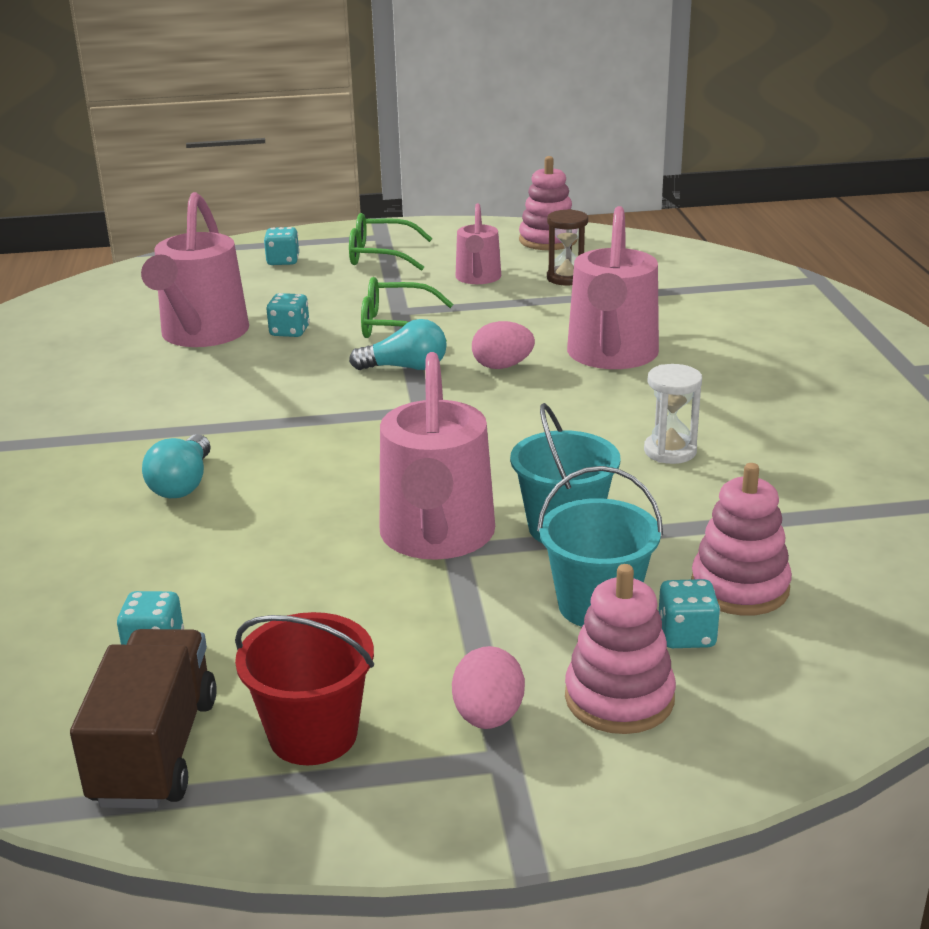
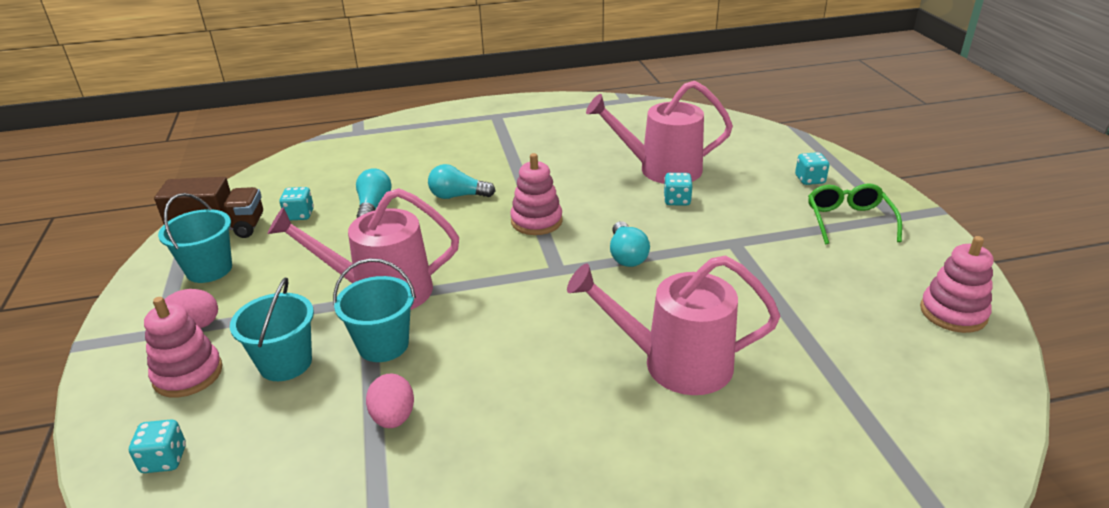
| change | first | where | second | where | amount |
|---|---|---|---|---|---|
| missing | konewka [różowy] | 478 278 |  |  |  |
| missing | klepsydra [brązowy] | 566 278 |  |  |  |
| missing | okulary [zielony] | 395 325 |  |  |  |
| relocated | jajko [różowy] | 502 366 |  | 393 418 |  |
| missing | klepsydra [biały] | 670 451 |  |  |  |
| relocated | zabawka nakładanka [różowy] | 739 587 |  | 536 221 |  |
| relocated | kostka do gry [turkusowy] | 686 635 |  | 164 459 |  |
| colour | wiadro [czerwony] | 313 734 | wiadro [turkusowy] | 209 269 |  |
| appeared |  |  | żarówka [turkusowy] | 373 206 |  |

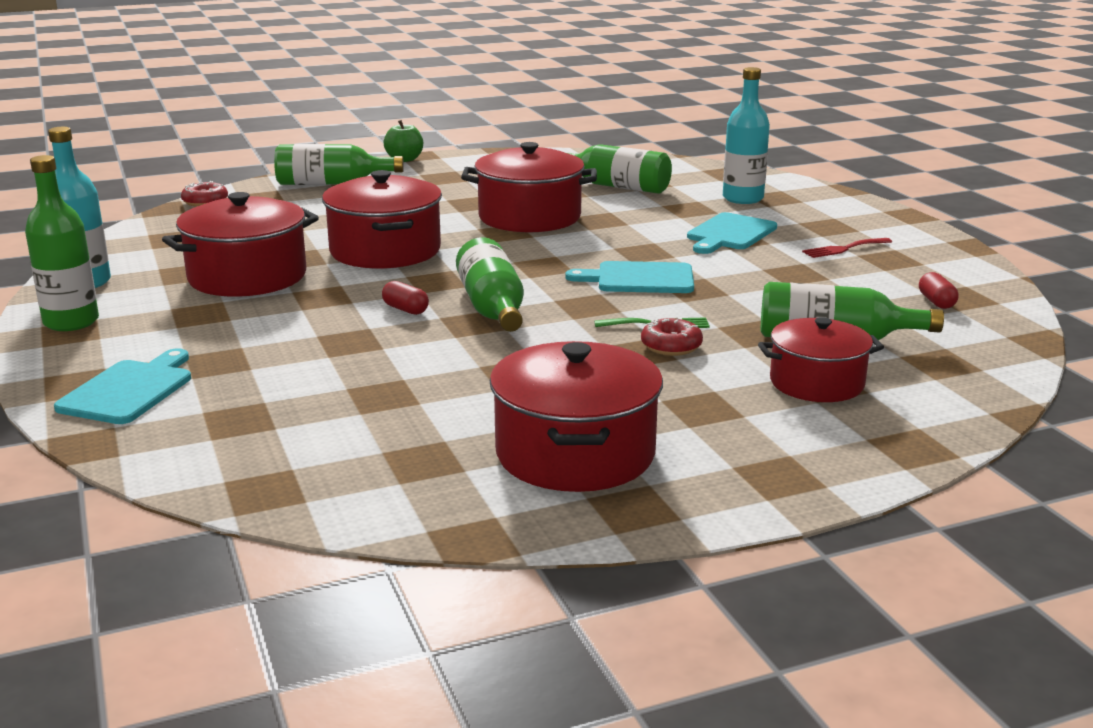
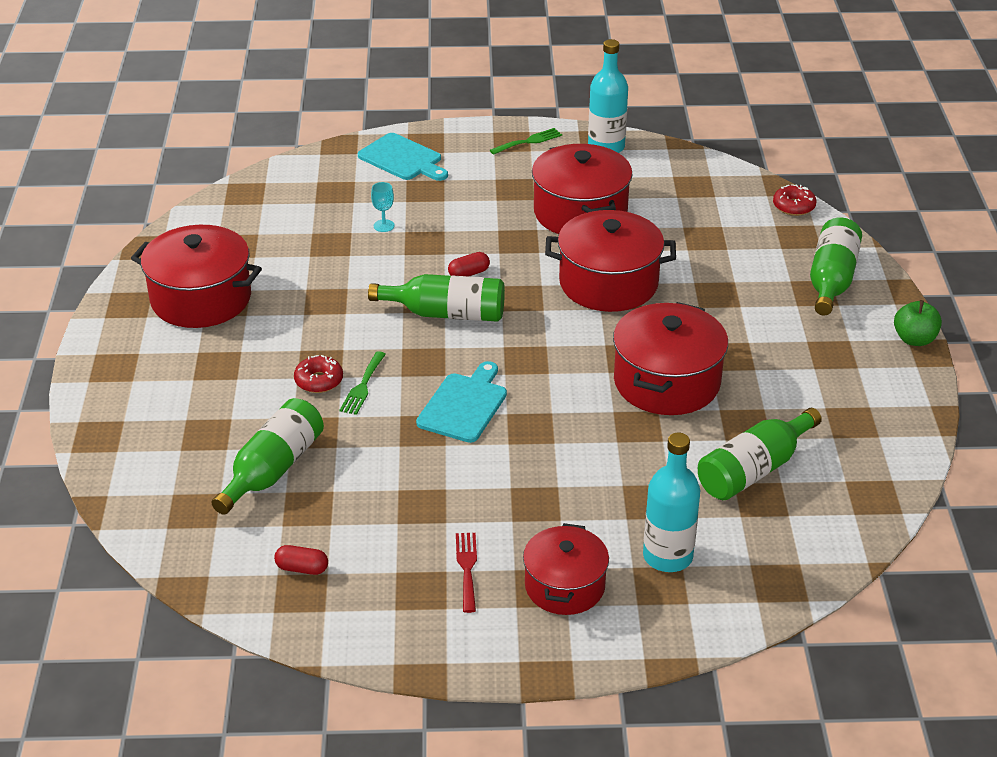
| change | first | where | second | where | amount |
|---|---|---|---|---|---|
| exchanged | butelka [zielony] | 71 322 | widelec [zielony] | 528 141 |  |
| missing | deska do krojenia [turkusowy] | 729 234 |  |  |  |
| relocated | garnek [czerwony] | 816 383 |  | 564 586 |  |
| appeared |  |  | kielich [turkusowy] | 384 226 |  |

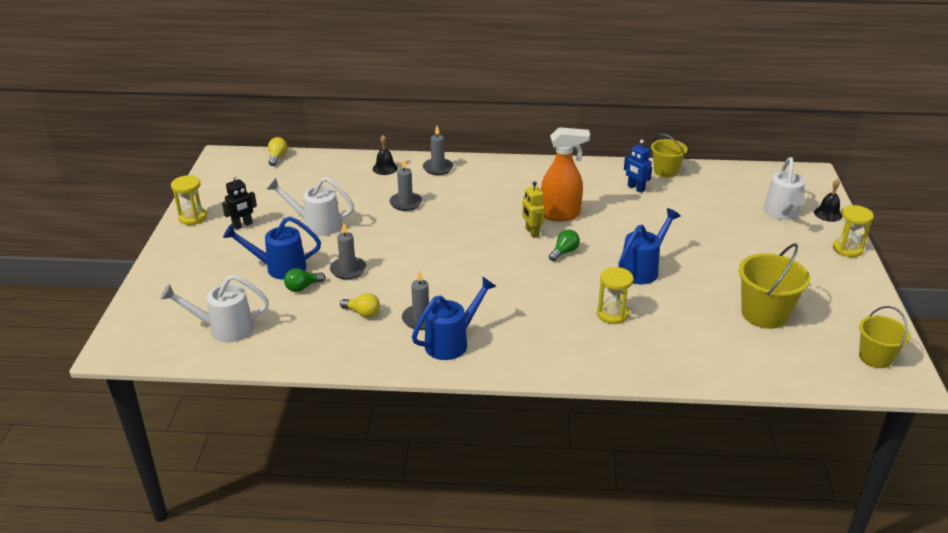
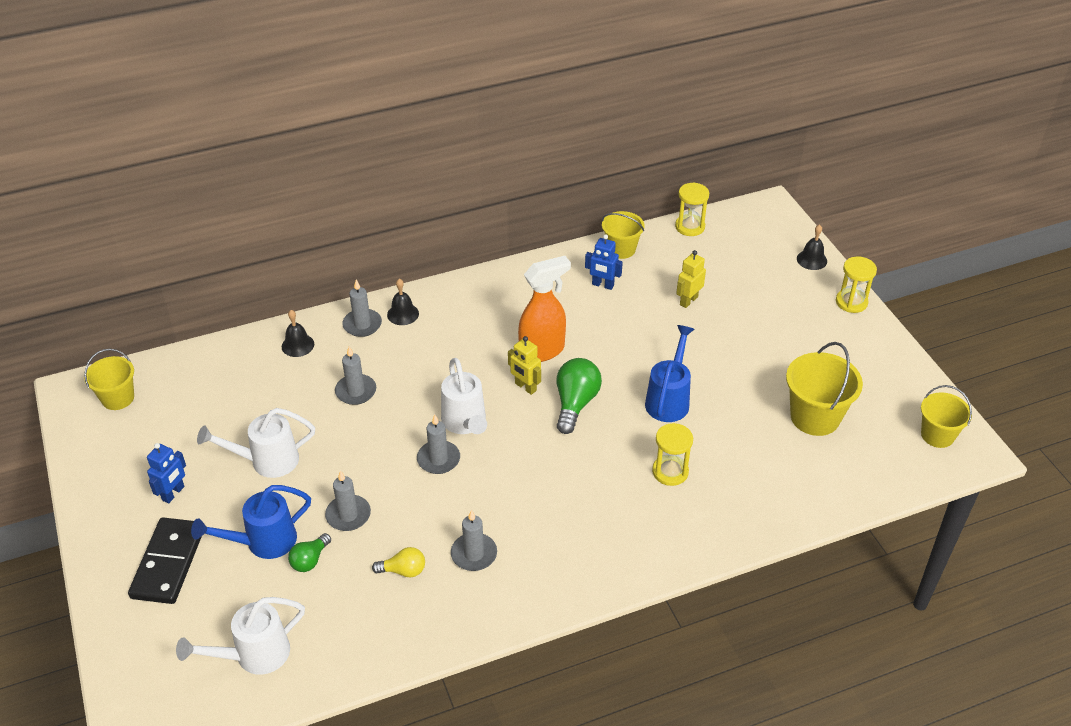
| change | first | where | second | where | amount |
|---|---|---|---|---|---|
| missing | żarówka [żółty] | 277 157 |  |  |  |
| relocated | konewka [biały] | 782 213 |  | 465 422 |  |
| relocated | klepsydra [żółty] | 192 217 |  | 690 227 |  |
| colour | robot [czarny] | 242 225 | robot [niebieski] | 173 493 |  |
| size | żarówka [zielony] | 564 252 |  | 575 403 | x1.70 |
| missing | konewka [niebieski] | 451 342 |  |  |  |
| appeared |  |  | robot [żółty] | 688 301 |  |
| appeared |  |  | dzwonek [czarny] | 403 314 |  |
| appeared |  |  | wiadro [żółty] | 118 398 |  |
| appeared |  |  | świeca [szary] | 438 459 |  |
| appeared |  |  | kostka domina [czarny] | 168 563 |  |

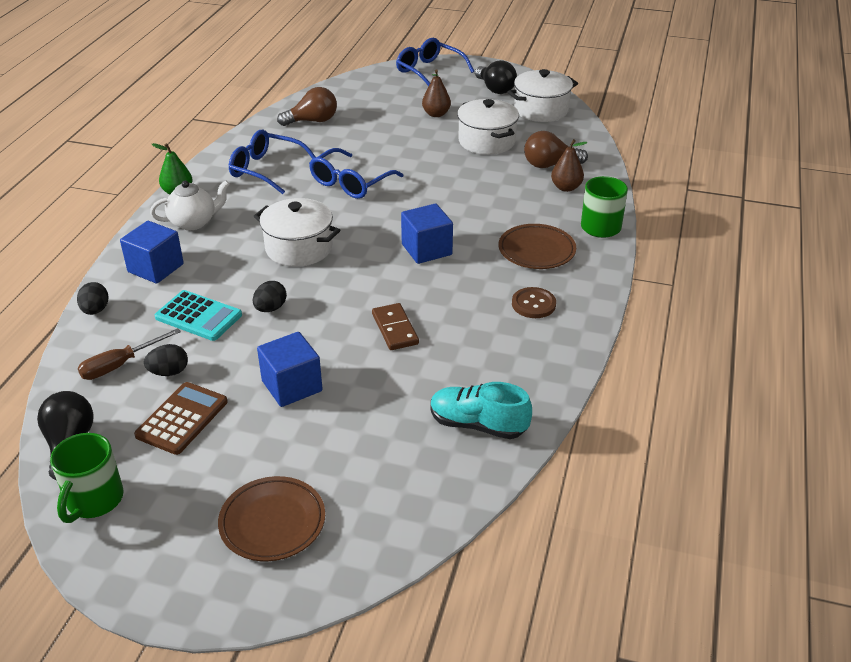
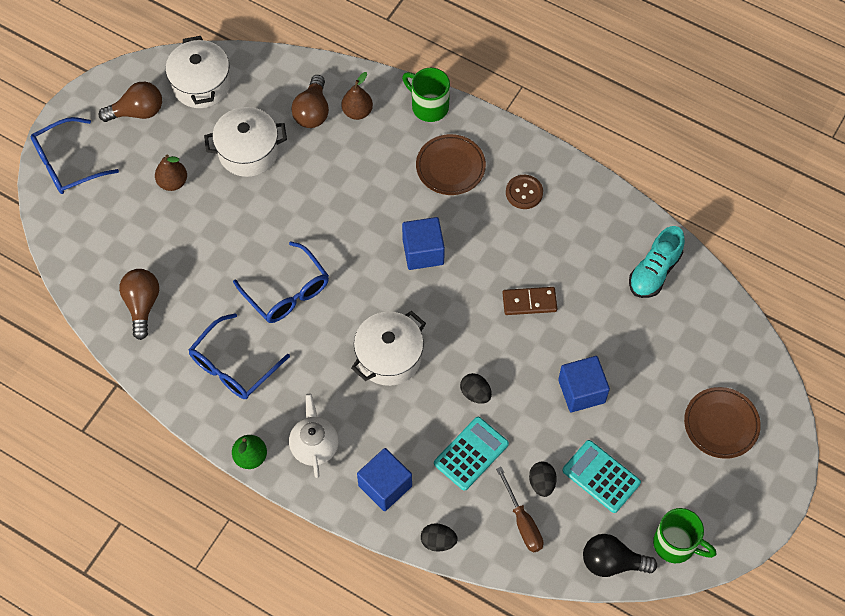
| change | first | where | second | where | amount |
|---|---|---|---|---|---|
| colour | żarówka [czarny] | 495 89 | żarówka [brązowy] | 137 112 |  |
| colour | kalkulator [brązowy] | 182 419 | kalkulator [turkusowy] | 601 476 |  |

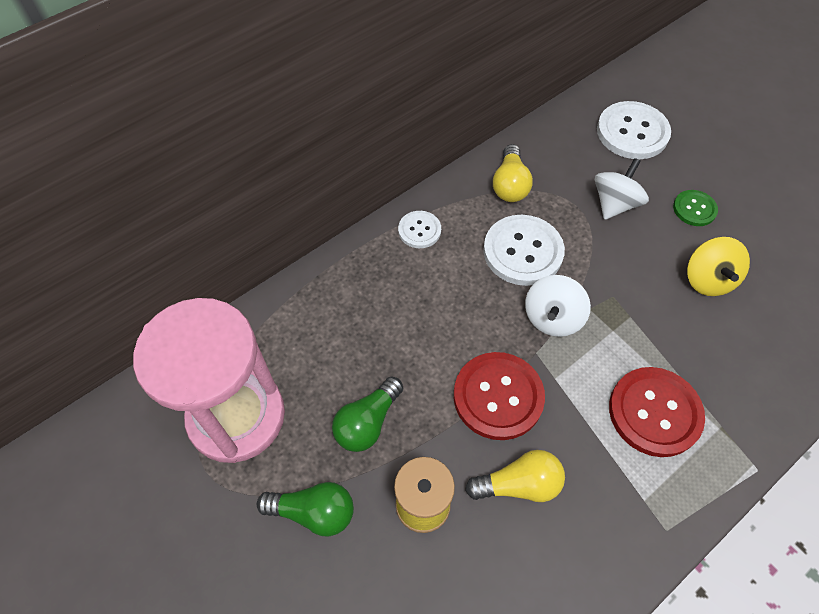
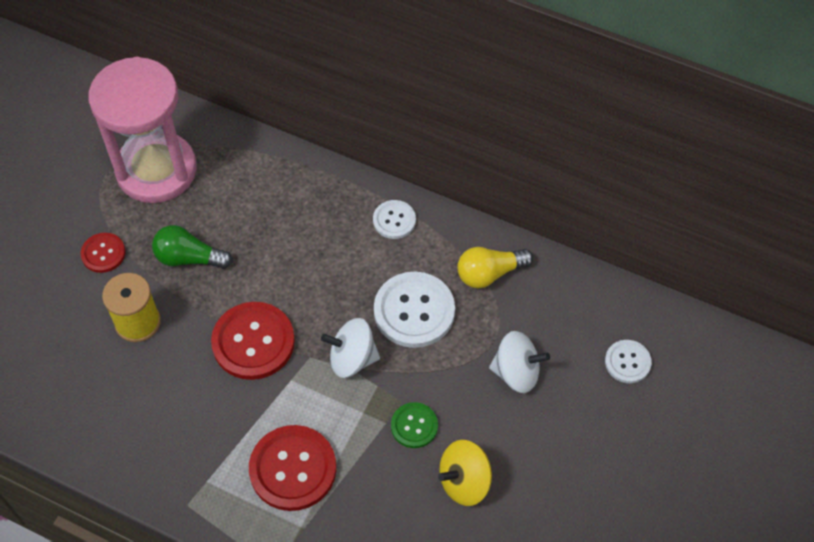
| change | first | where | second | where | amount |
|---|---|---|---|---|---|
| size | guzik [biały] | 632 132 |  | 627 362 | x0.55 |
| relocated | guzik [zielony] | 694 209 |  | 414 426 |  |
| missing | żarówka [żółty] | 519 484 |  |  |  |
| exchanged | żarówka [zielony] | 313 512 | guzik [czerwony] | 103 253 |  |

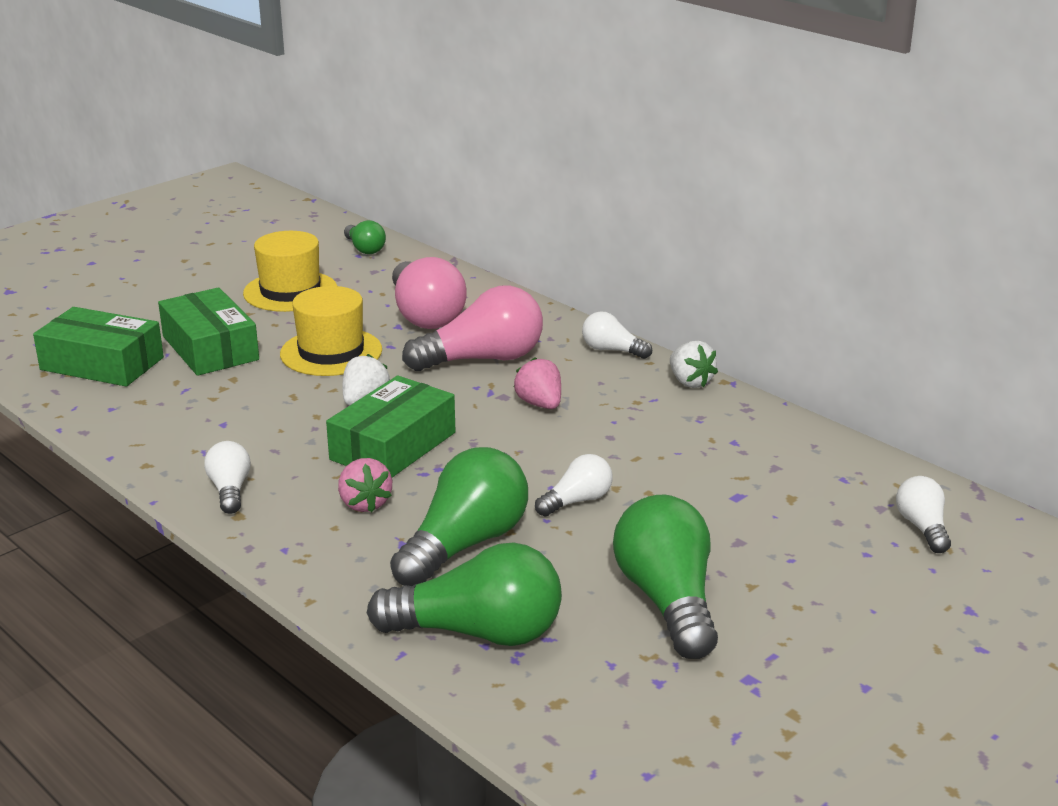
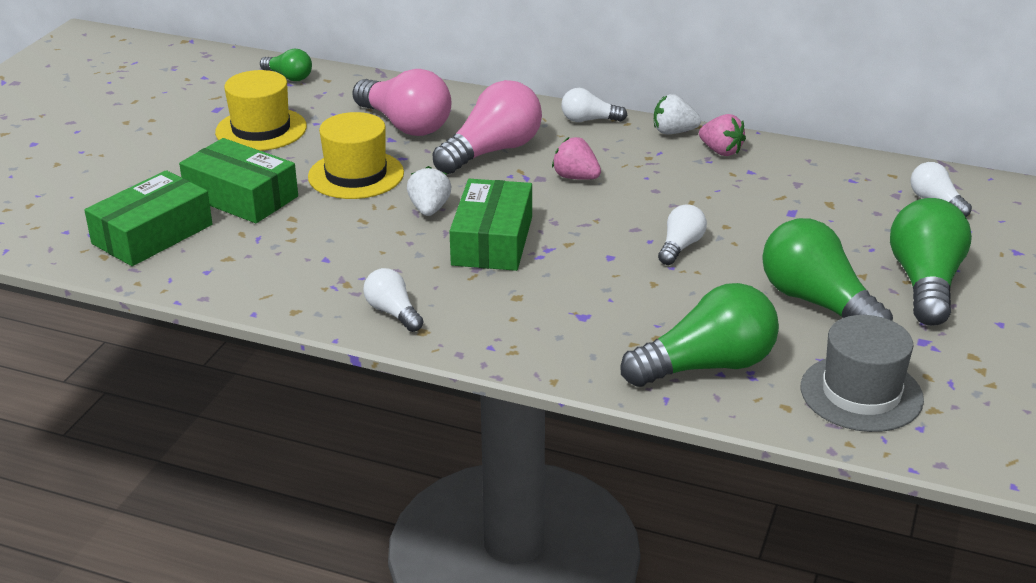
| change | first | where | second | where | amount |
|---|---|---|---|---|---|
| spun | pudełko [zielony] | 102 364 |  | 152 234 | 45 degrees counterclockwise |
| spun | truskawka [biały] | 690 382 |  | 673 132 | 150 degrees clockwise |
| relocated | żarówka [zielony] | 465 544 |  | 925 283 |  |
| relocated | truskawka [różowy] | 364 503 |  | 721 151 |  |
| appeared |  |  | kapelusz [szary] | 861 393 |  |

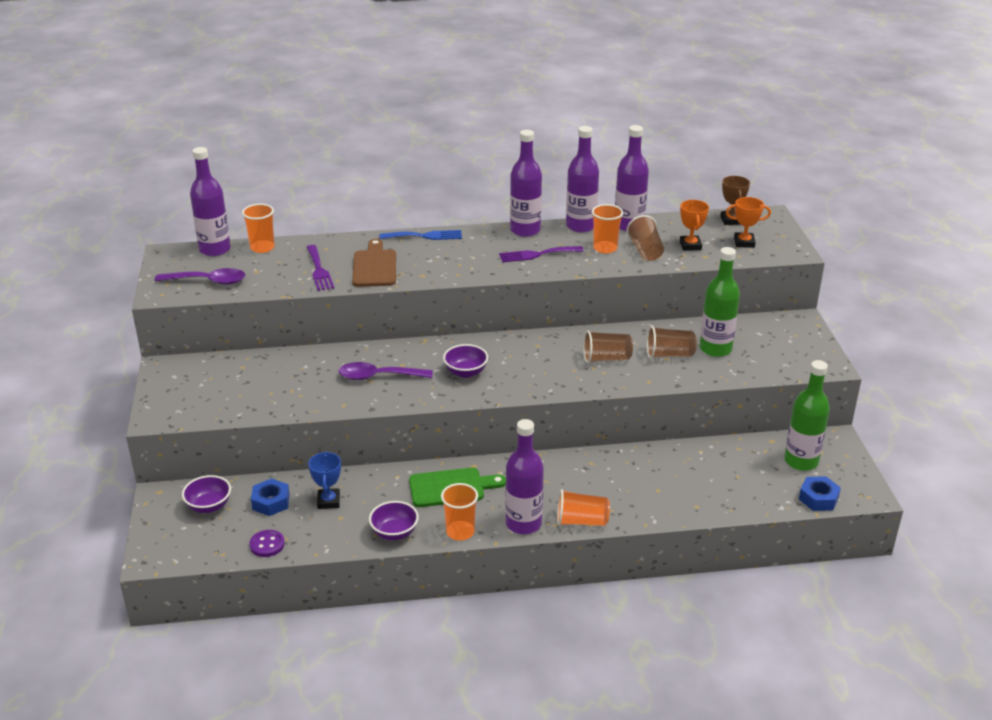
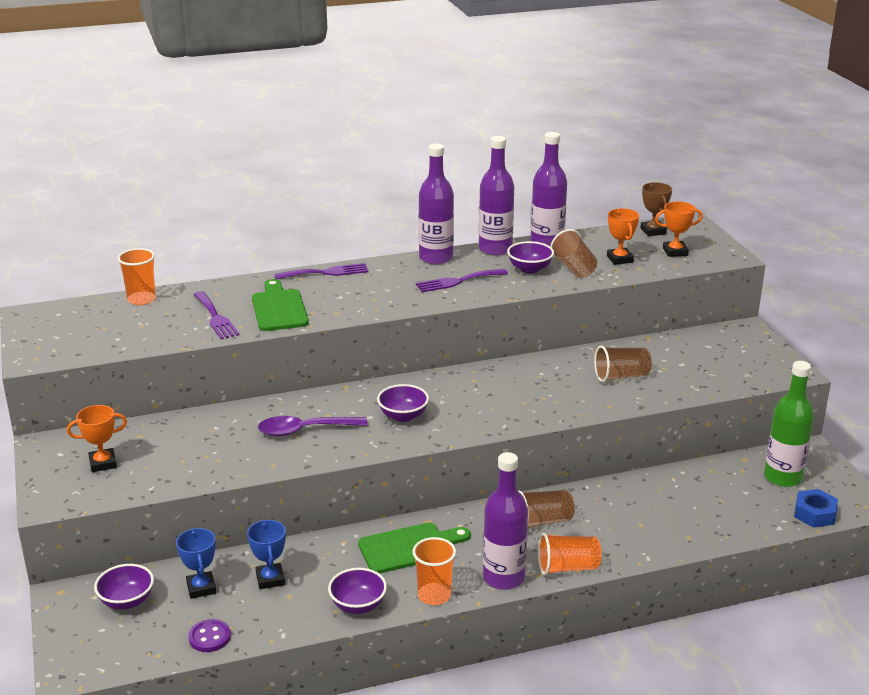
| change | first | where | second | where | amount |
|---|---|---|---|---|---|
| missing | butelka [fioletowy] | 215 249 |  |  |  |
| exchanged | szklanka [pomarańczowy] | 605 248 | miska [fioletowy] | 529 269 |  |
| colour | widelec [niebieski] | 425 236 | widelec [fioletowy] | 326 272 |  |
| colour | deska do krojenia [brązowy] | 374 266 | deska do krojenia [zielony] | 279 308 |  |
| missing | butelka [zielony] | 715 349 |  |  |  |
| missing | łyżka [fioletowy] | 208 281 |  |  |  |
| relocated | szklanka [brązowy] | 606 358 |  | 542 521 |  |
| exchanged | nakrętka [niebieski] | 271 502 | puchar [niebieski] | 201 588 |  |
| appeared |  |  | puchar [pomarańczowy] | 103 463 |  |

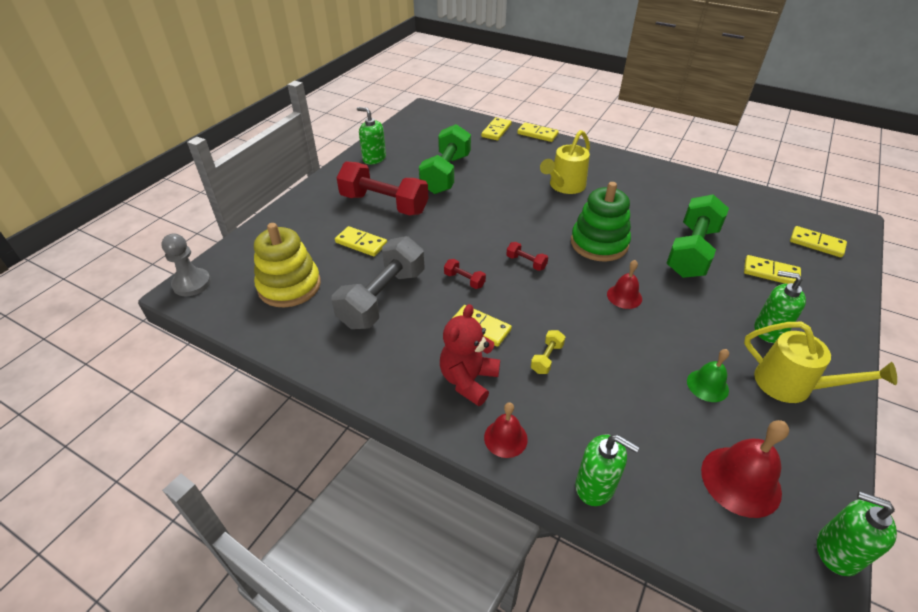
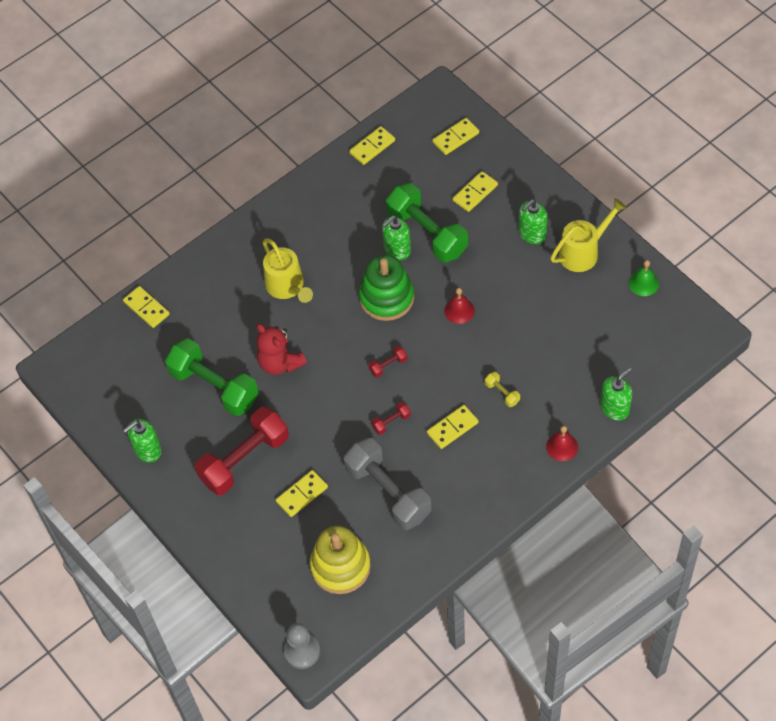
| change | first | where | second | where | amount |
|---|---|---|---|---|---|
| relocated | kostka domina [żółty] | 537 134 |  | 372 147 |  |
| relocated | miś [czerwony] | 468 380 |  | 280 363 |  |
| relocated | dzwonek [zielony] | 707 385 |  | 643 283 |  |
| missing | dzwonek [czerwony] | 740 481 |  |  |  |
| relocated | dozownik mydła [zielony] | 837 551 |  | 397 249 |  |

